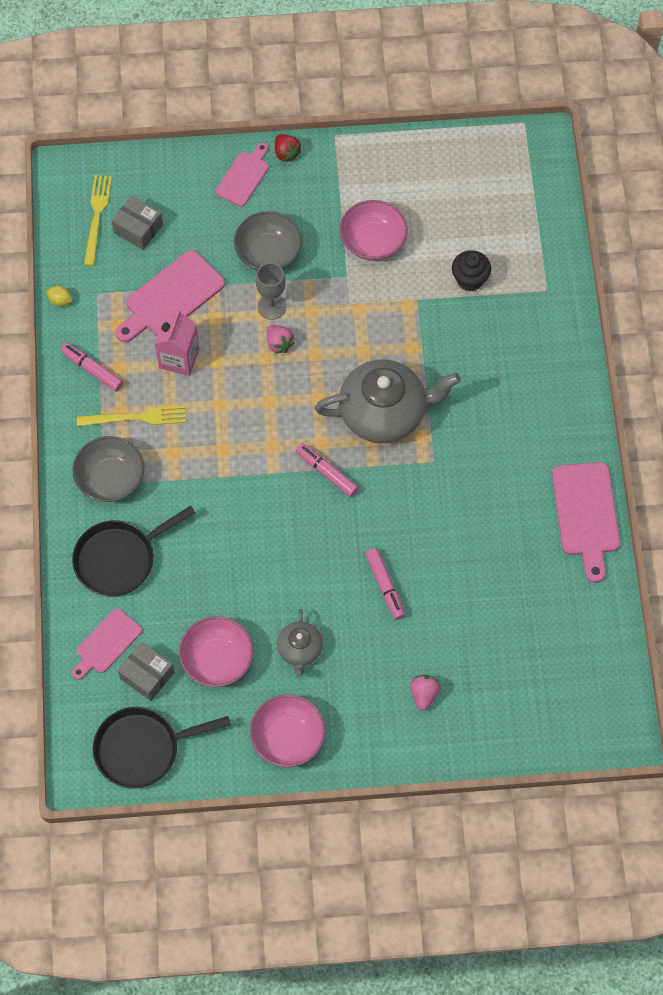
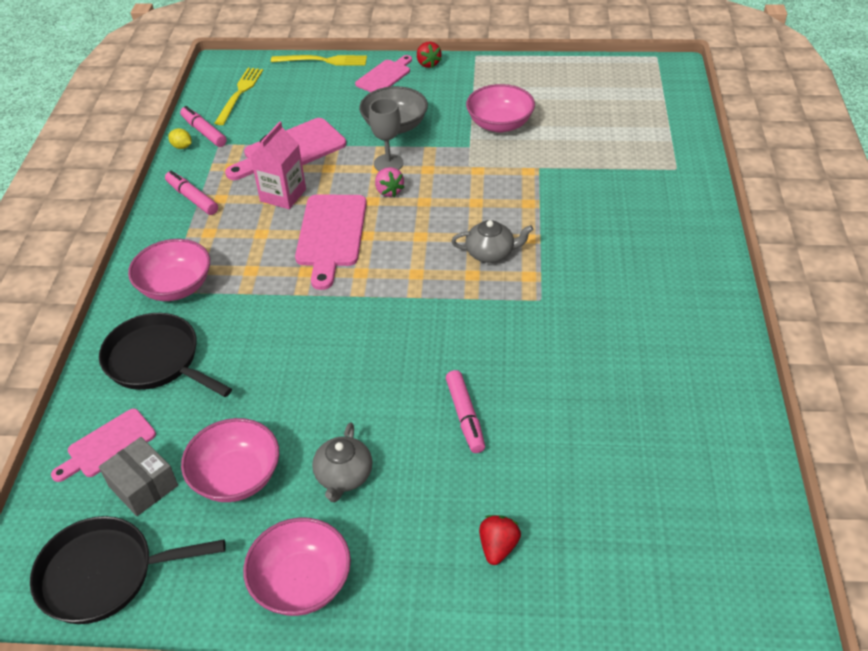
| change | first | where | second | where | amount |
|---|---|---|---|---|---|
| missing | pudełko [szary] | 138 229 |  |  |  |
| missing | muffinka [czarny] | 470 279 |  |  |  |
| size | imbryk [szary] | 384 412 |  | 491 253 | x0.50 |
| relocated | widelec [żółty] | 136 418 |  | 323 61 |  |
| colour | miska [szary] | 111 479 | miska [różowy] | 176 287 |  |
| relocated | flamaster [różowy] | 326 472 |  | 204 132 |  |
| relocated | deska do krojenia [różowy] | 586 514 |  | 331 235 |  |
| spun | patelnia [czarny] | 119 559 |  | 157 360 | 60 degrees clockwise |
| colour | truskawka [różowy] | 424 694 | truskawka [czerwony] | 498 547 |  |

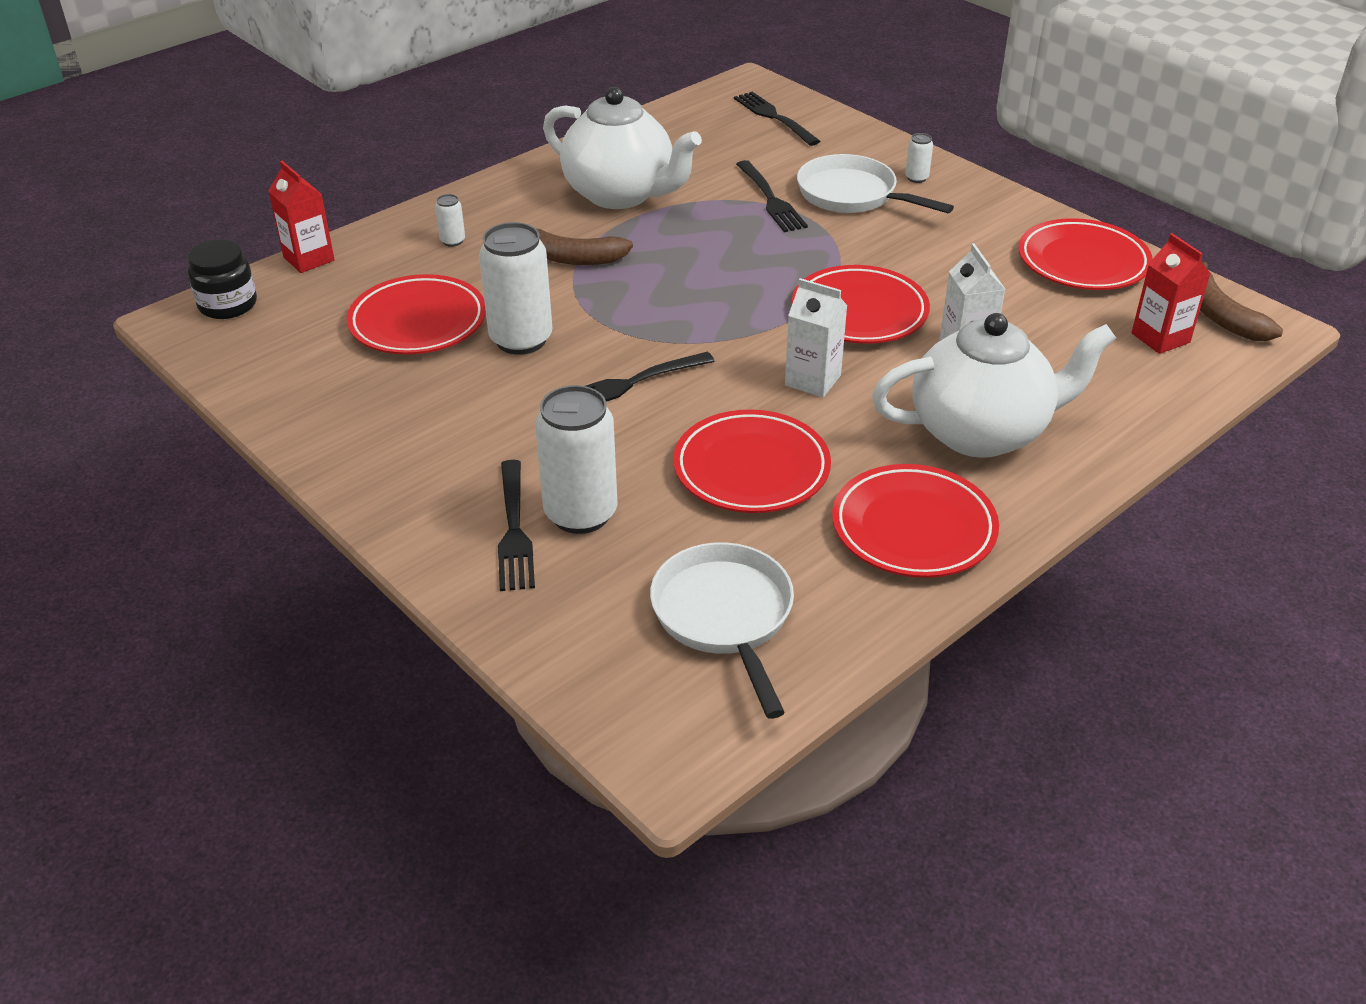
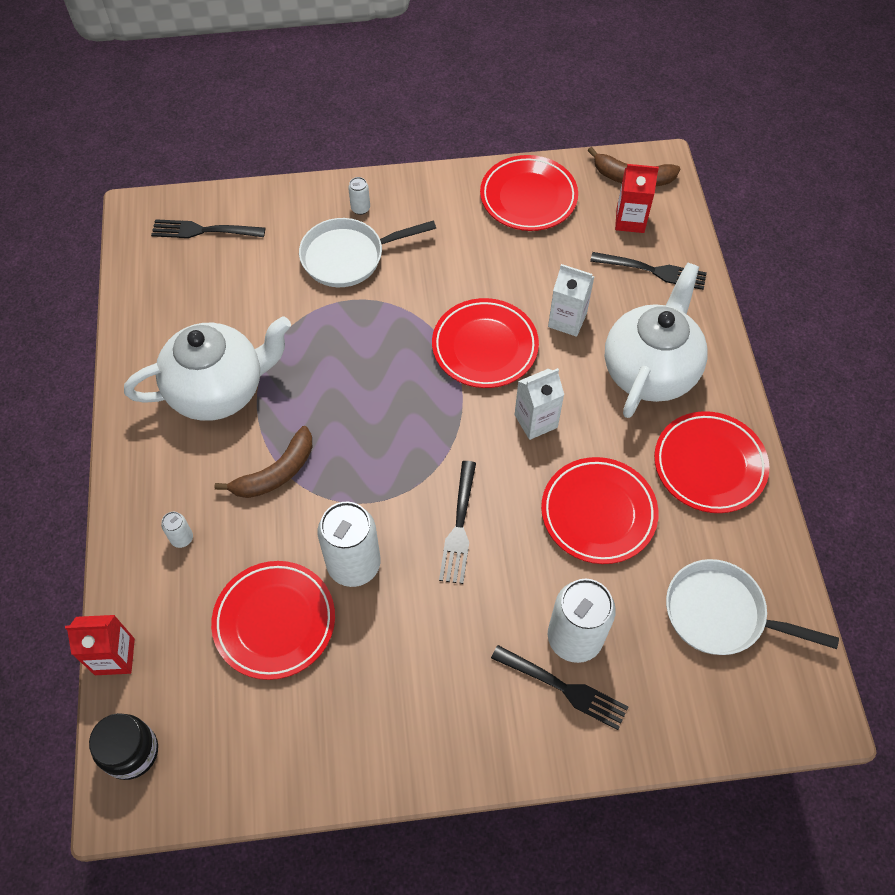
| change | first | where | second | where | amount |
|---|---|---|---|---|---|
| relocated | widelec [czarny] | 770 199 |  | 652 271 |  |

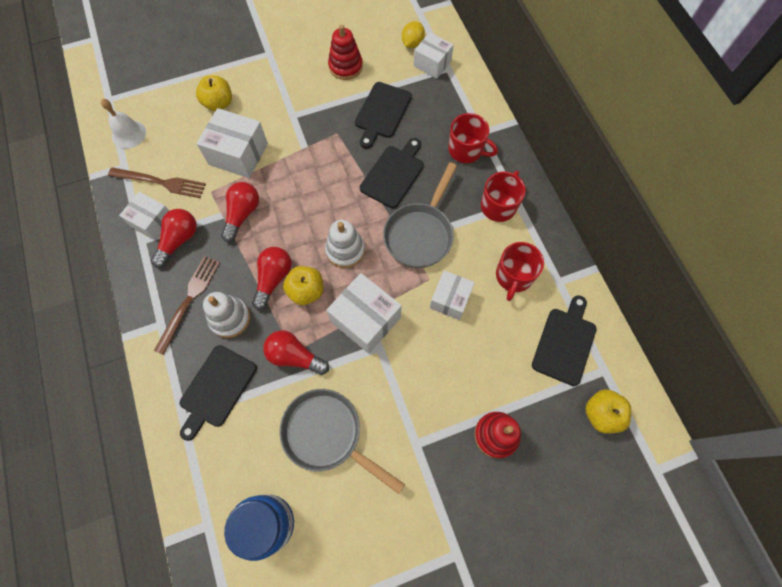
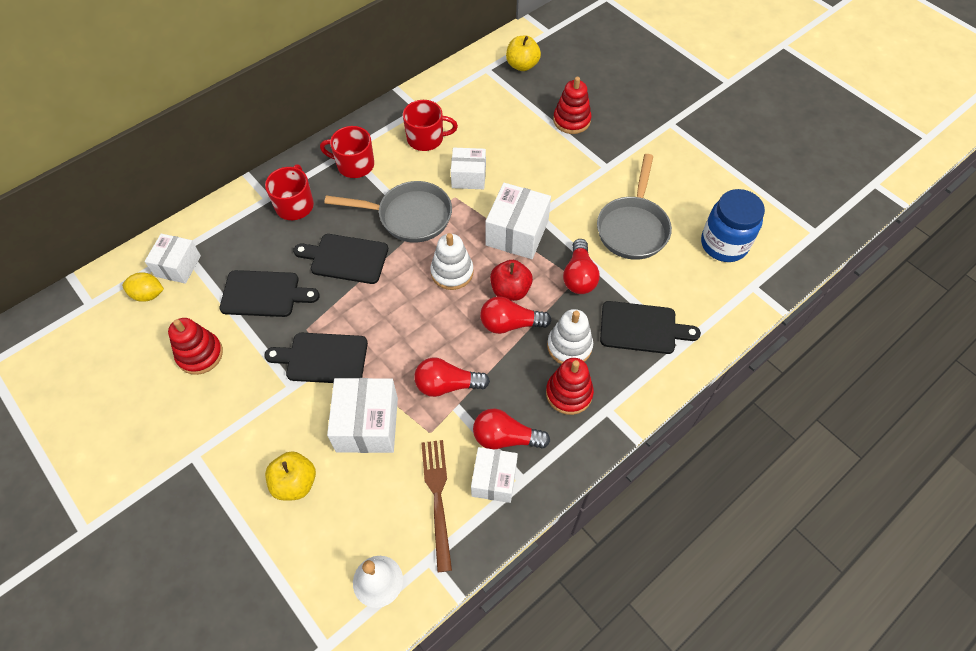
| change | first | where | second | where | amount |
|---|---|---|---|---|---|
| exchanged | widelec [brązowy] | 189 300 | zabawka nakładanka [czerwony] | 569 393 |  |
| colour | jabłko [żółty] | 306 291 | jabłko [czerwony] | 510 290 |  |
| relocated | deska do krojenia [czarny] | 565 343 |  | 323 358 |  |

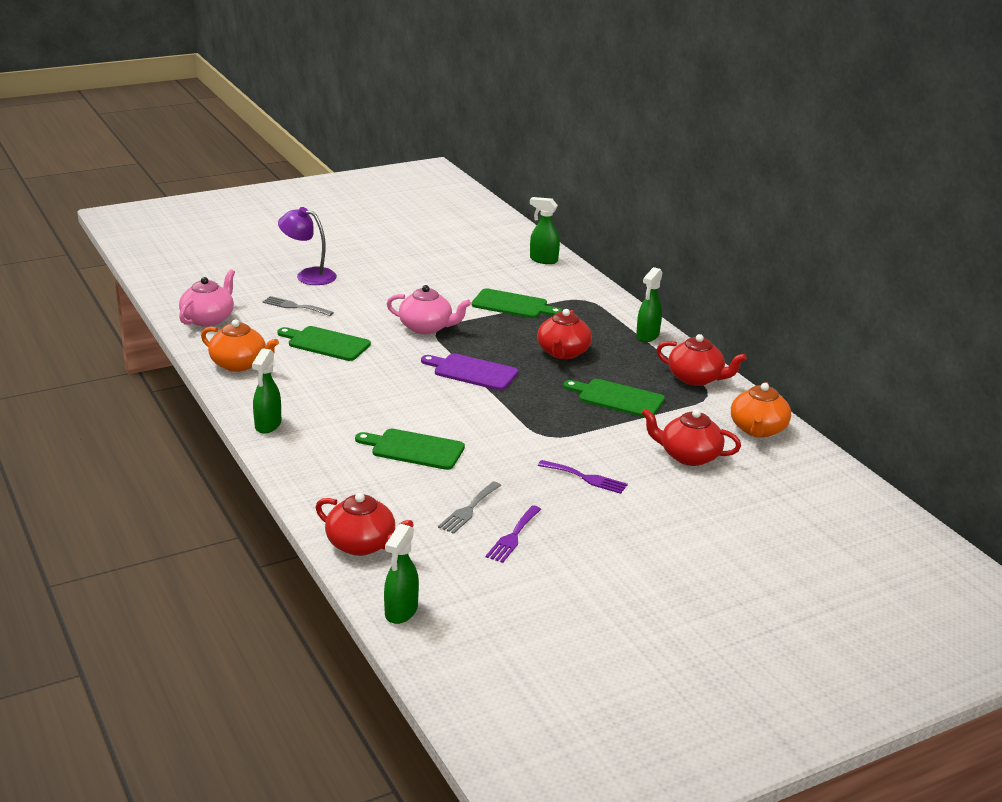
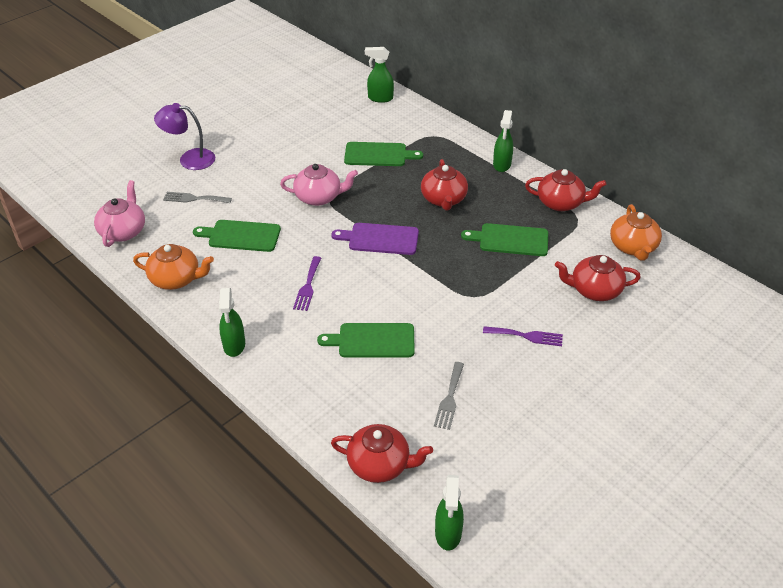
| change | first | where | second | where | amount |
|---|---|---|---|---|---|
| relocated | widelec [fioletowy] | 513 536 |  | 308 286 |  |

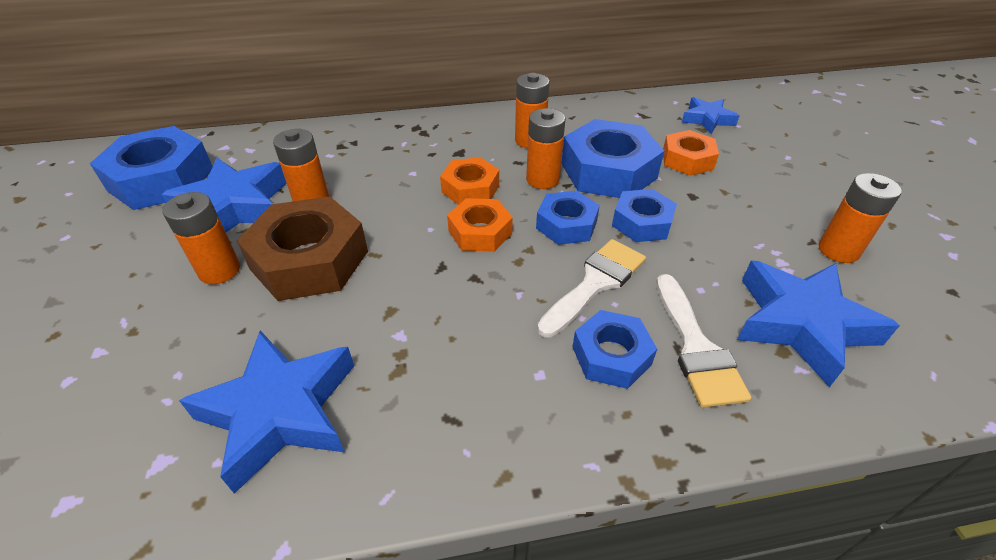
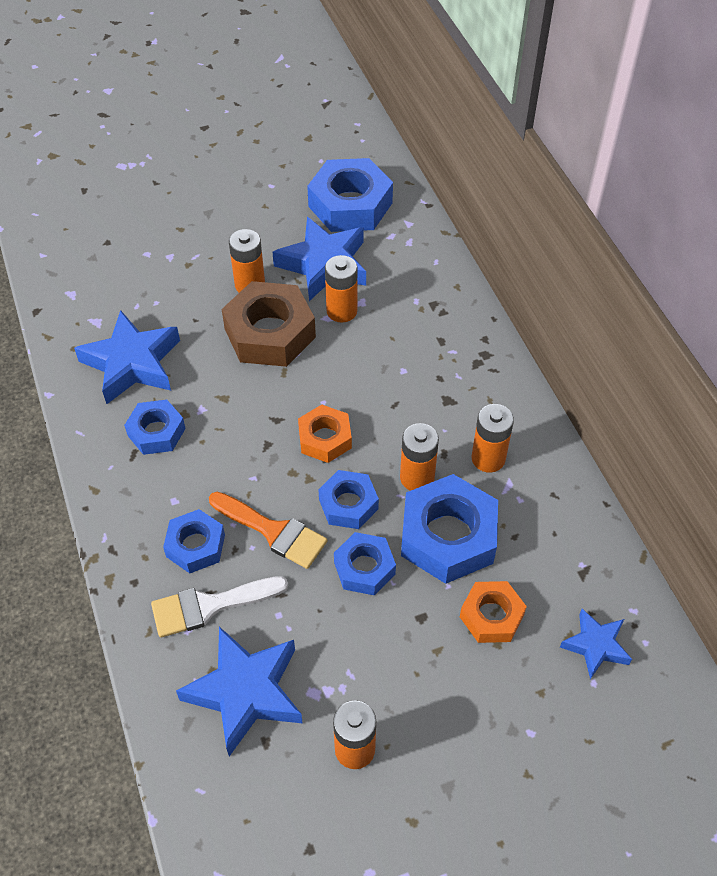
| change | first | where | second | where | amount |
|---|---|---|---|---|---|
| missing | nakrętka [pomarańczowy] | 470 189 |  |  |  |
| colour | pędzel [biały] | 595 283 | pędzel [pomarańczowy] | 273 531 |  |
| appeared |  |  | nakrętka [niebieski] | 156 432 |  |

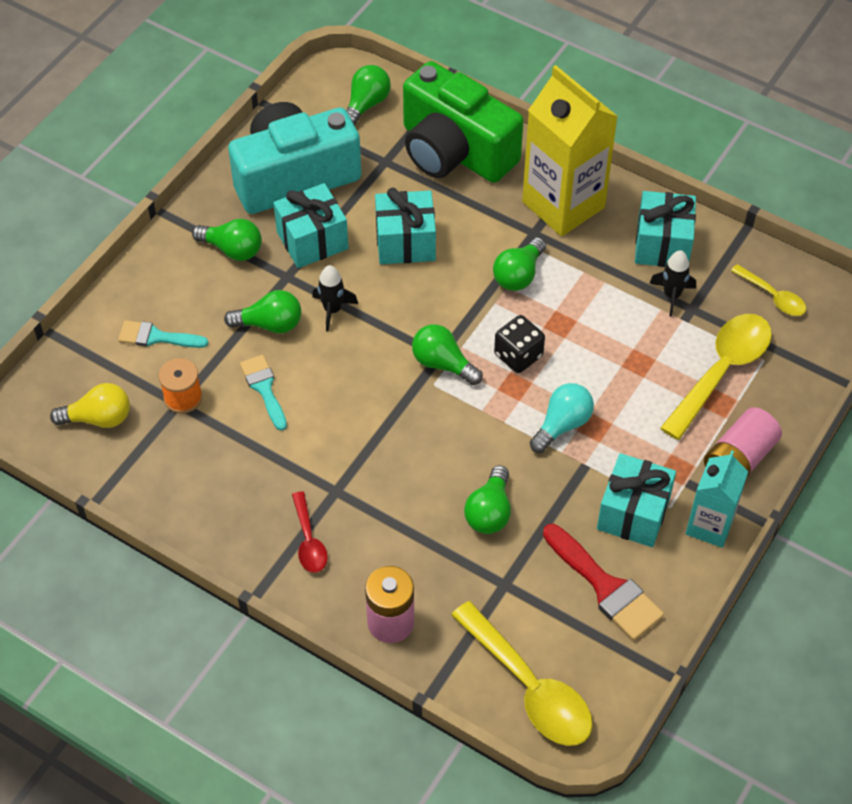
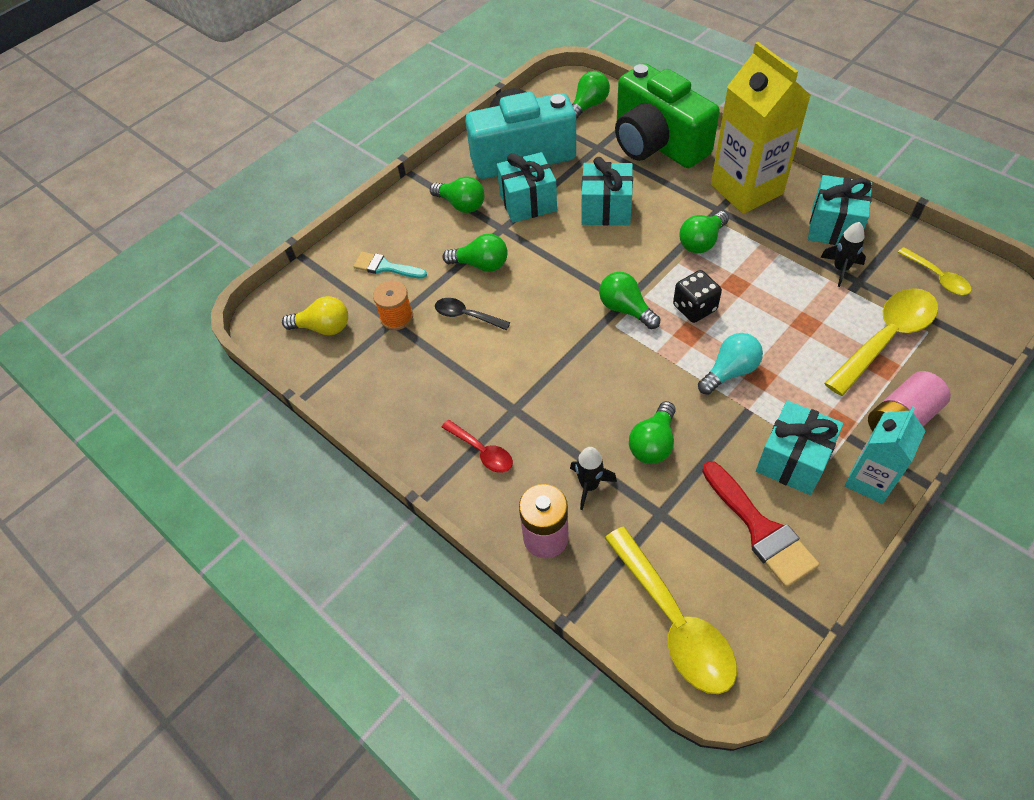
| change | first | where | second | where | amount |
|---|---|---|---|---|---|
| relocated | rakieta [czarny] | 332 310 |  | 589 486 |  |
| exchanged | pędzel [turkusowy] | 264 388 | łyżka [czarny] | 466 316 |  |
| spun | łyżka [czerwony] | 309 541 |  | 482 451 | 45 degrees counterclockwise |

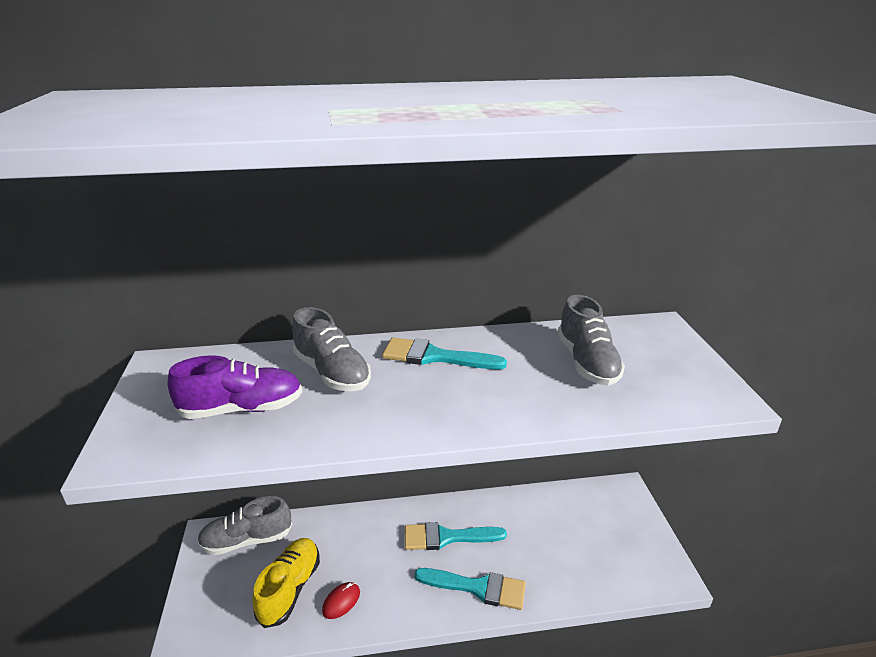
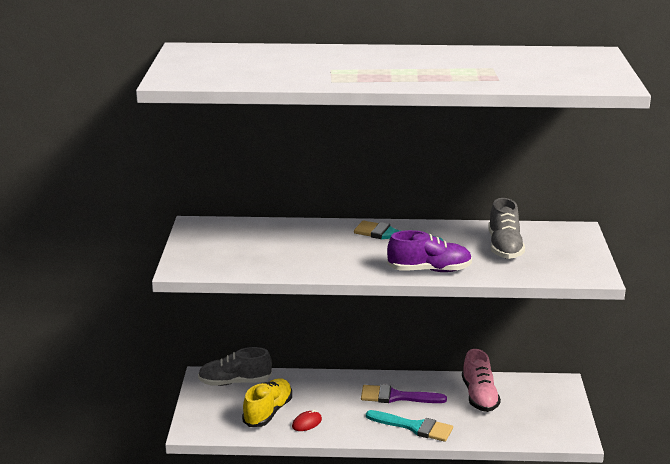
| change | first | where | second | where | amount |
|---|---|---|---|---|---|
| missing | but [szary] | 332 372 |  |  |  |
| relocated | but [fioletowy] | 242 409 |  | 429 270 |  |
| colour | pędzel [turkusowy] | 446 537 | pędzel [fioletowy] | 396 397 |  |
| appeared |  |  | but [różowy] | 479 396 |  |

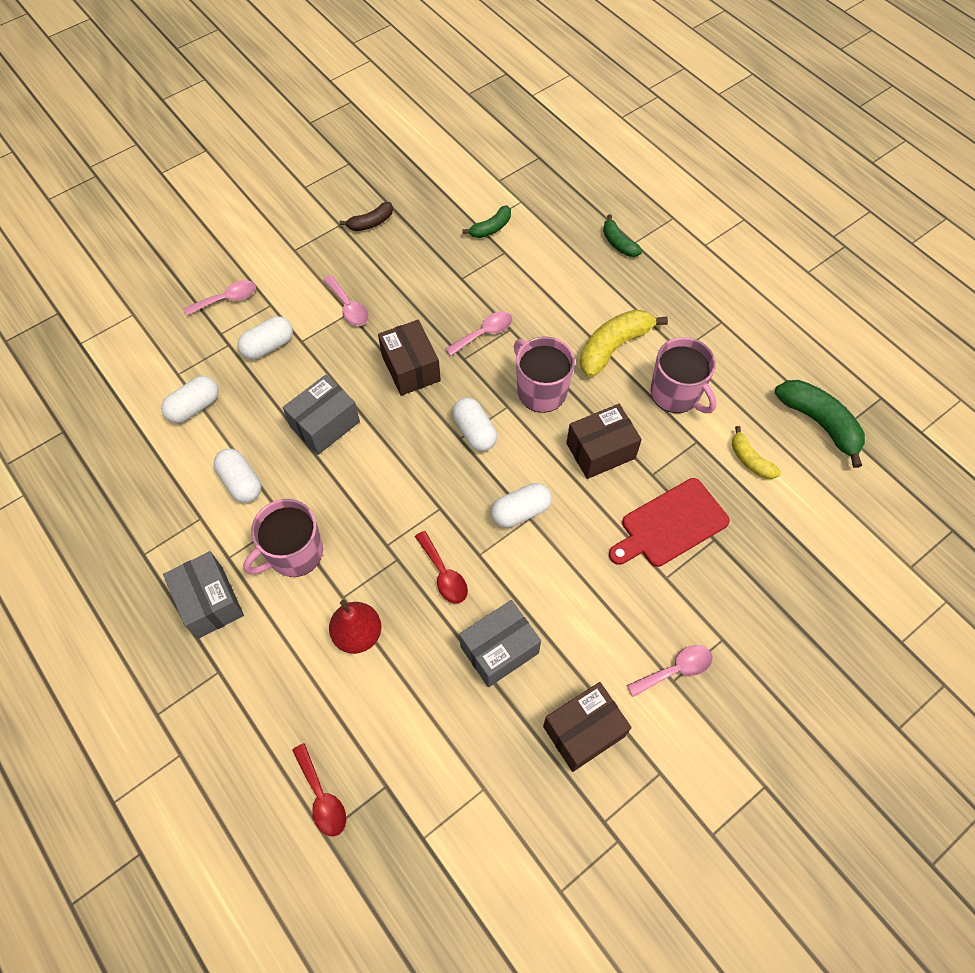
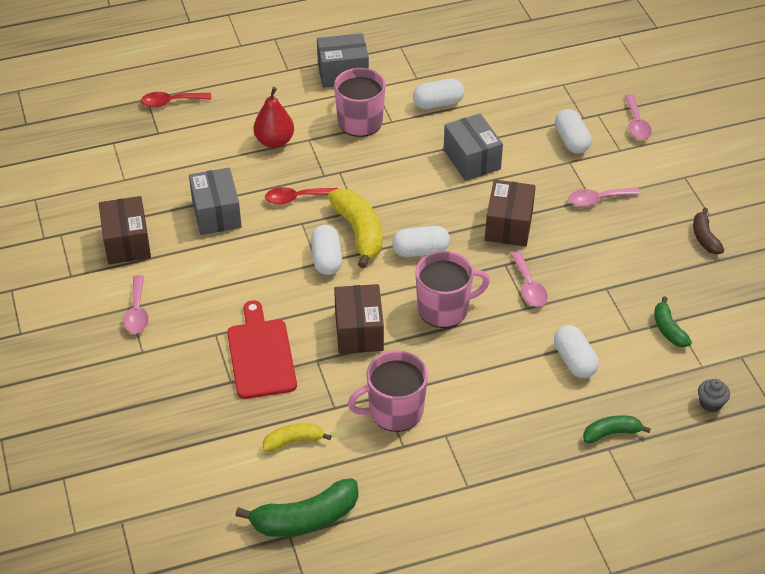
| change | first | where | second | where | amount |
|---|---|---|---|---|---|
| relocated | banan [żółty] | 614 347 |  | 359 232 |  |
| spun | pudełko [brązowy] | 411 368 |  | 508 225 | 75 degrees counterclockwise |
| relocated | kapsułka [biały] | 194 407 |  | 574 360 |  |
| appeared |  |  | muffinka [szary] | 710 403 |  |

